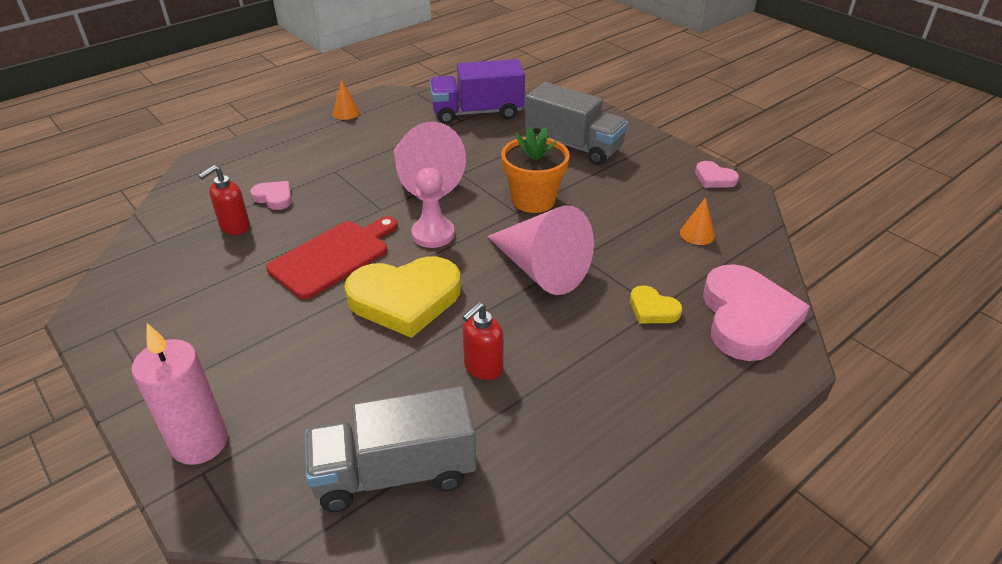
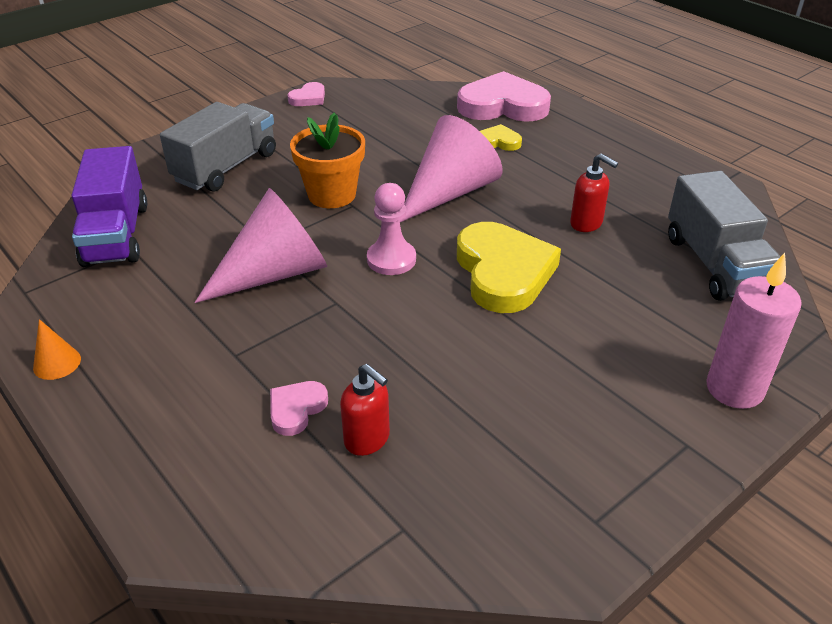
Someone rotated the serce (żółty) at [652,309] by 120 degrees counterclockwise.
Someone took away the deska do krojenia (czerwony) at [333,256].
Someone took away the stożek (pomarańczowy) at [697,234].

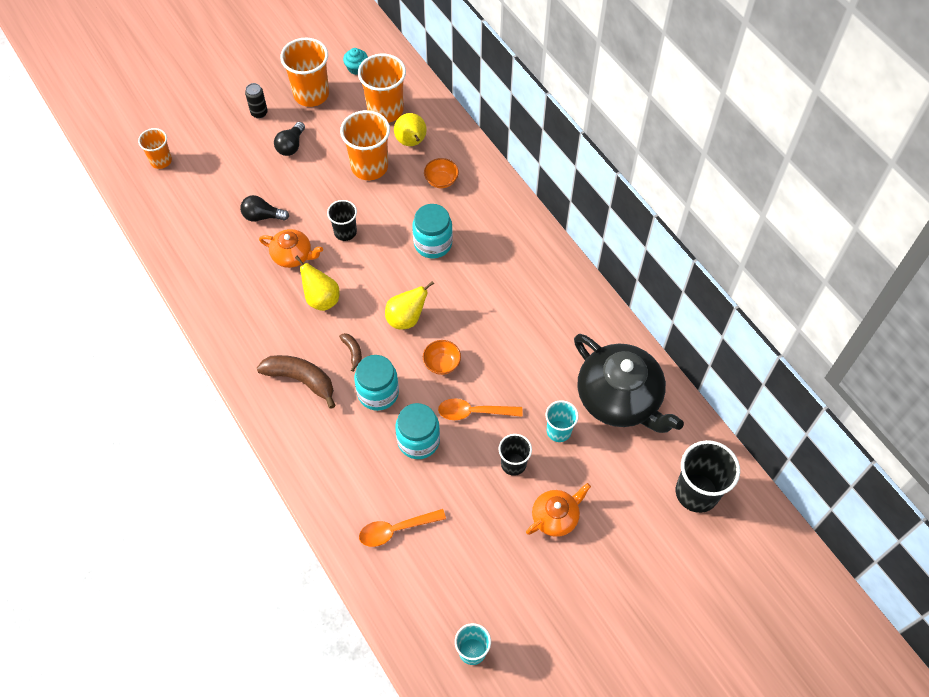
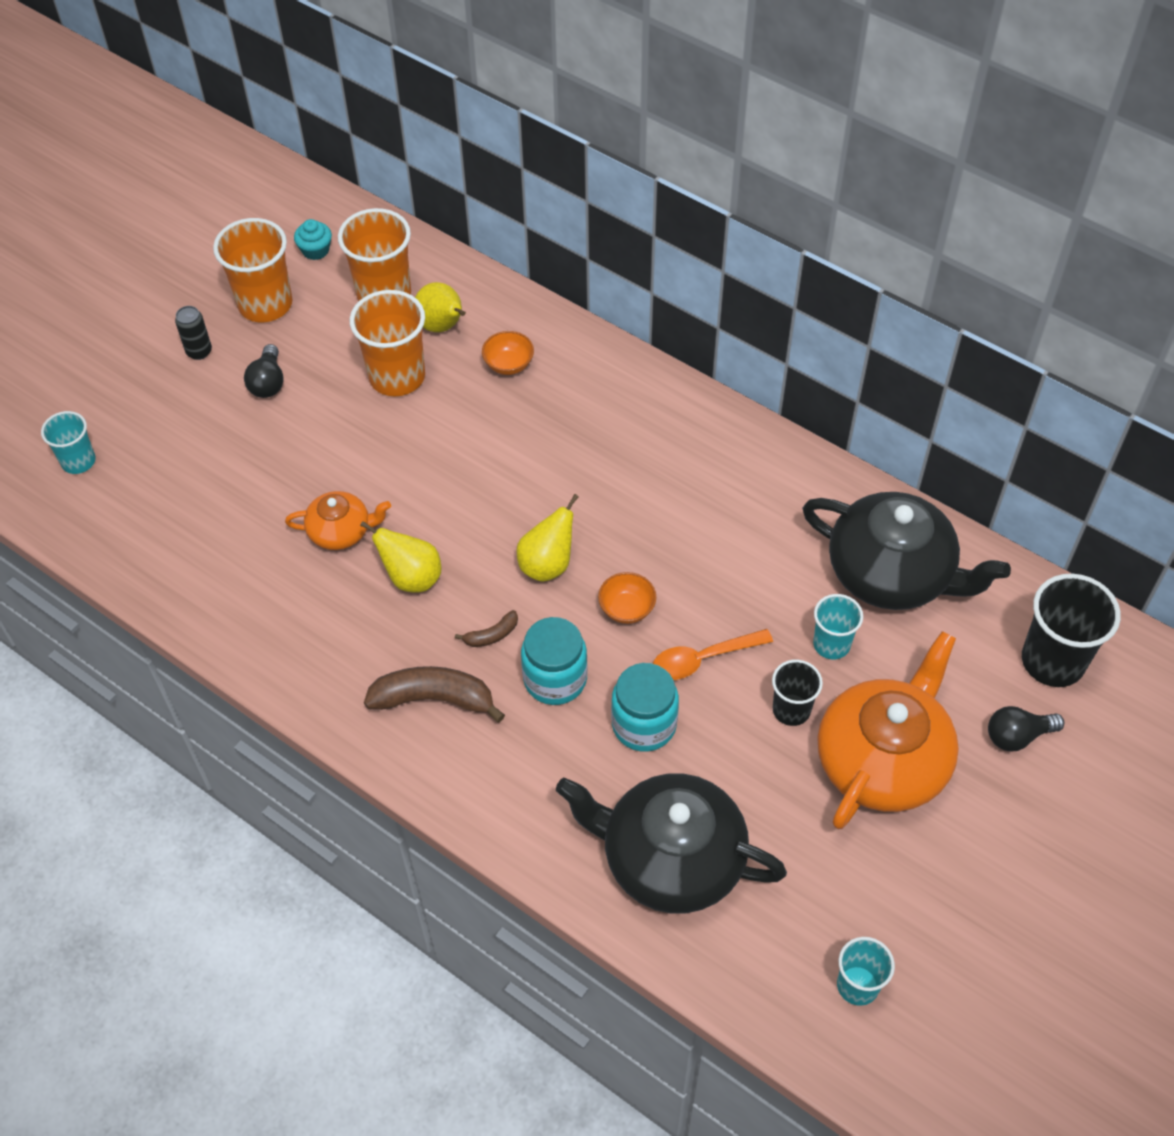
Someone repainted the szklanka (pomarańczowy) at [161,161], which became the szklanka (turkusowy) at [78,461].
Someone rotated the banan (brązowy) at [353,352] by 105 degrees clockwise.
Someone swapped the łyżka (pomarańczowy) at [396,530] for the imbryk (czarny) at [670,858].
Someone scaled the imbryk (pomarańczowy) at [556,517] by 1.93.
Someone carried the żarówka (czarny) from [262,216] to [1017,736].
Someone took away the szklanka (czarny) at [345,232].
Someone took away the słoik (turkusowy) at [433,243].

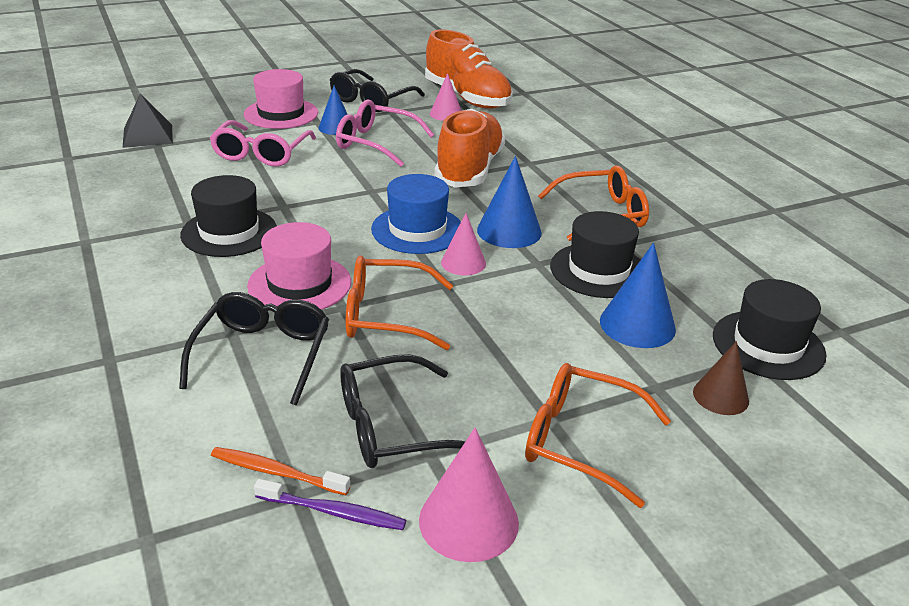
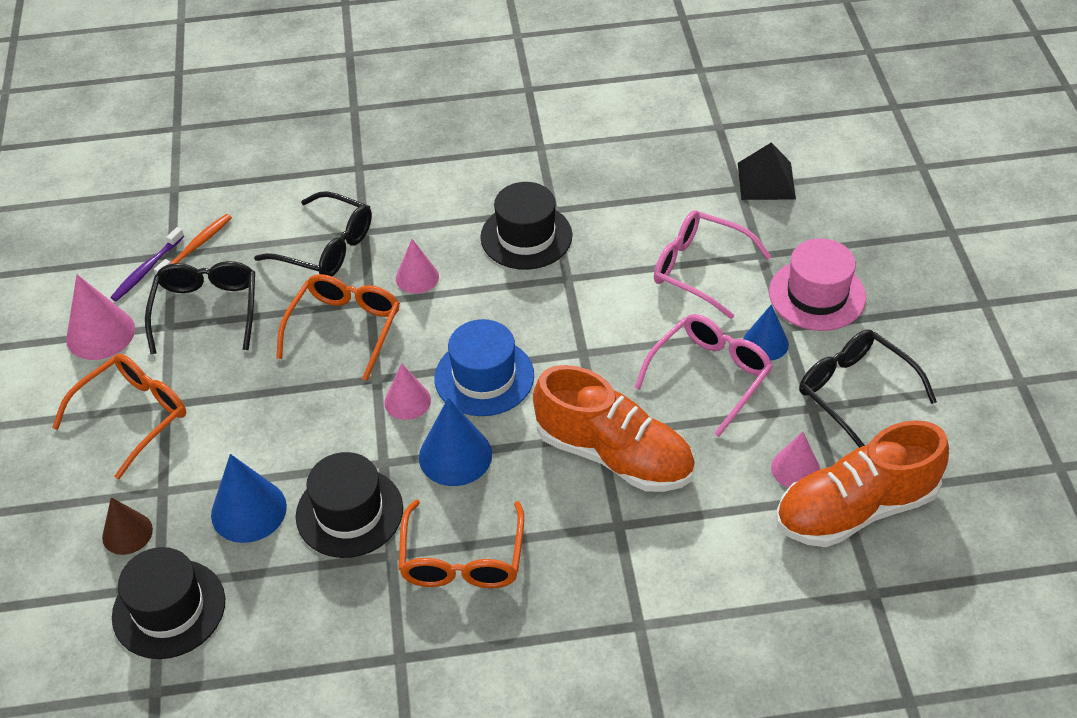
Someone swapped the kapelusz (różowy) at [299,284] for the stożek (różowy) at [417,277].

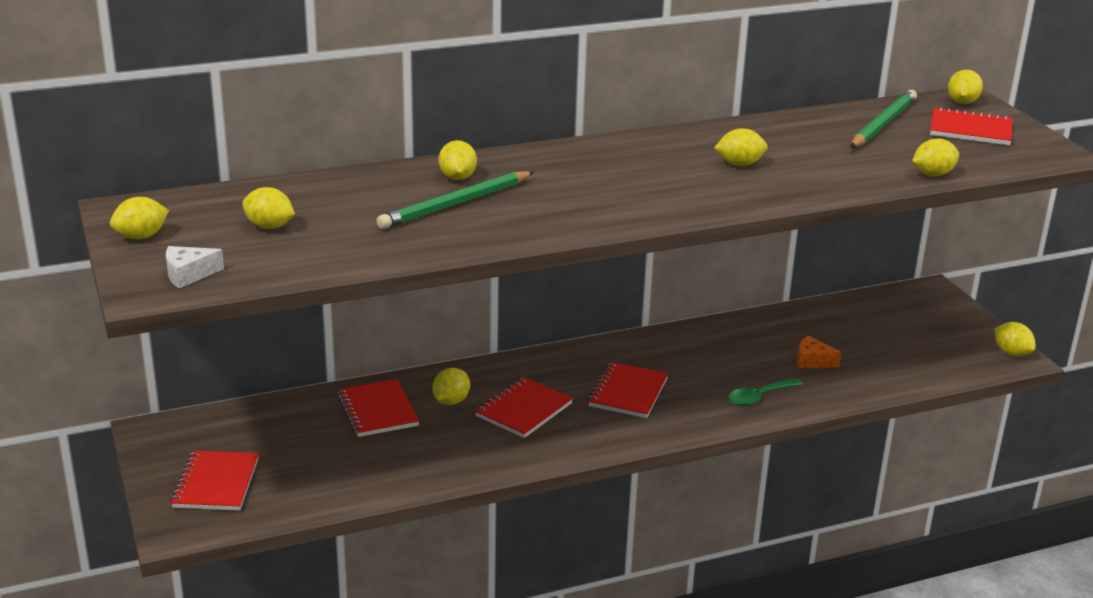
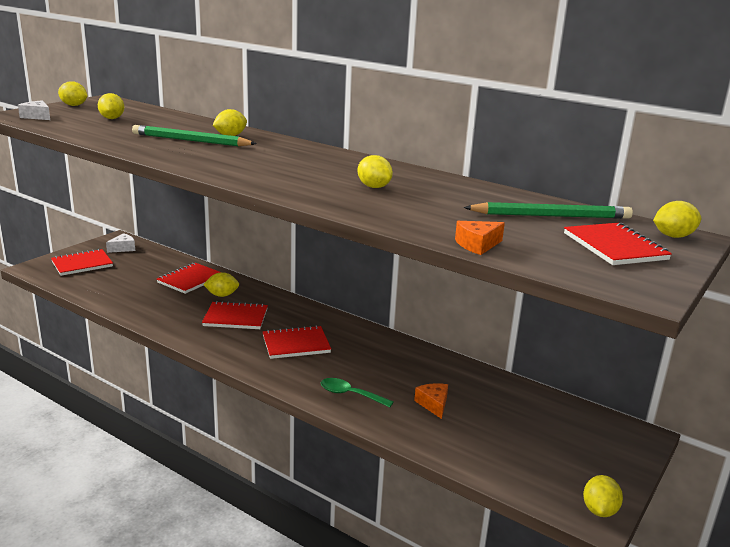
Someone put down the ser (biały) at [123,248].
Someone swapped the cytryna (żółty) at [933,174] for the ser (pomarańczowy) at [477,245].

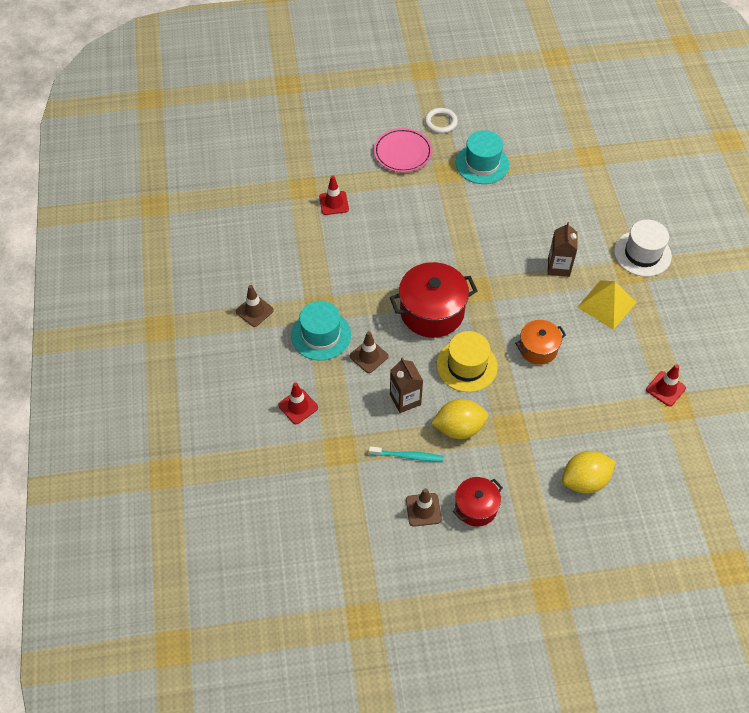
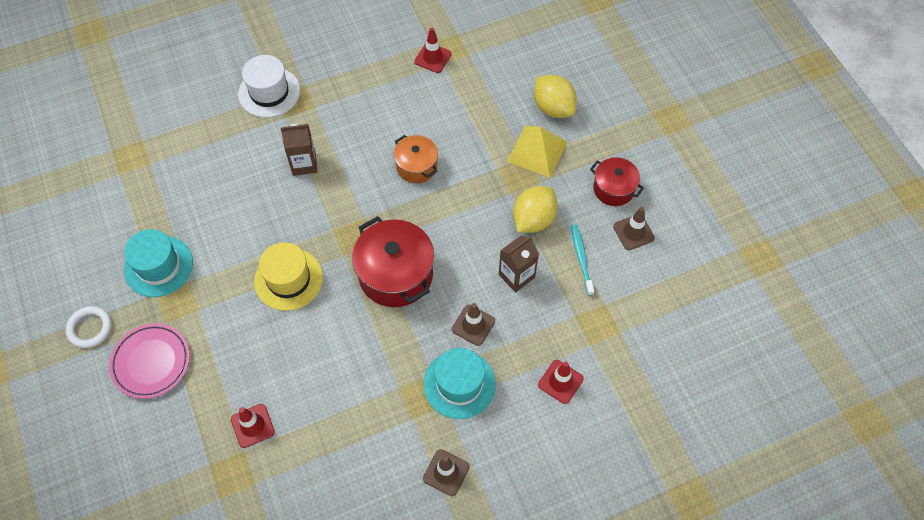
Someone carried the kapelusz (żółty) from [466,366] to [288,279].
Someone carried the piramida (żółty) from [607,304] to [537,151].
Someone rotated the cytryna (żółty) at [459,428] by 60 degrees clockwise.

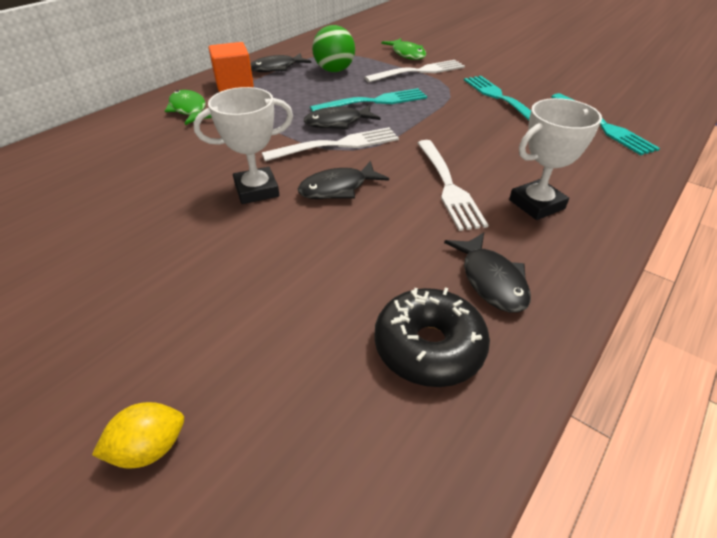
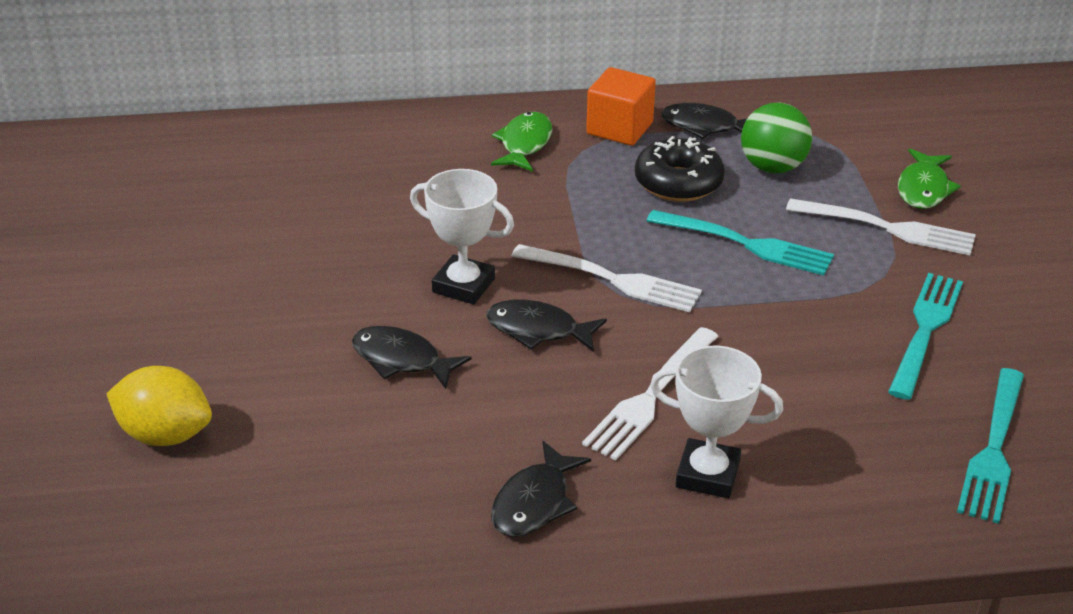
Someone scaled the cytryna (żółty) at [150,448] by 1.63.
Someone carried the ryba (czarny) from [337,123] to [401,360].
Someone carried the donut (czarny) from [429,347] to [678,183].

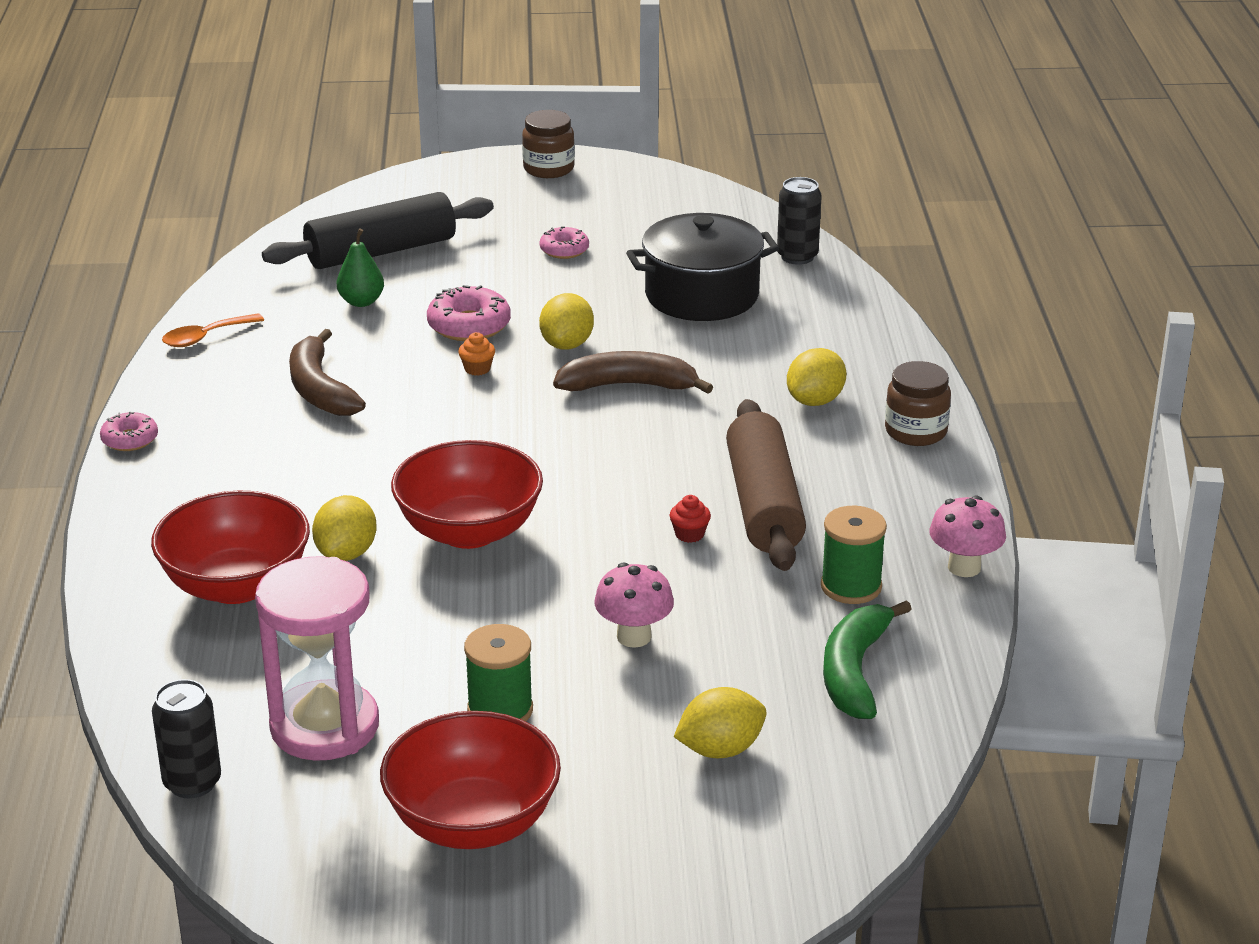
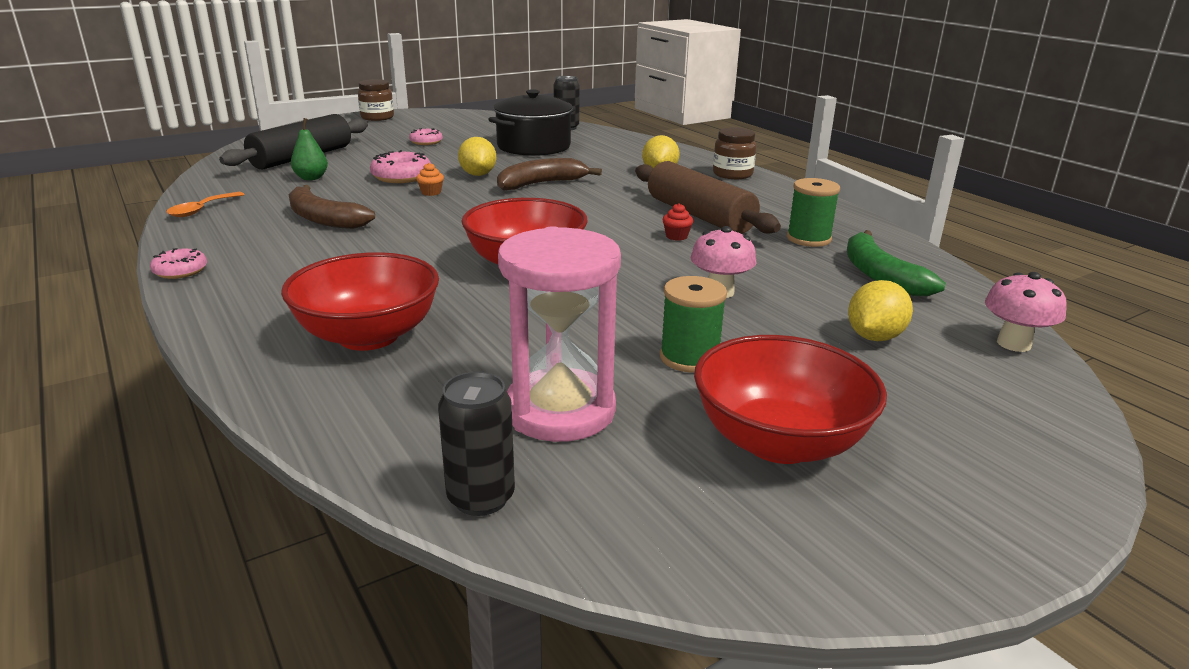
Someone carried the grzyb (różowy) from [964,567] to [1013,344].
Someone took away the cytryna (żółty) at [346,553].

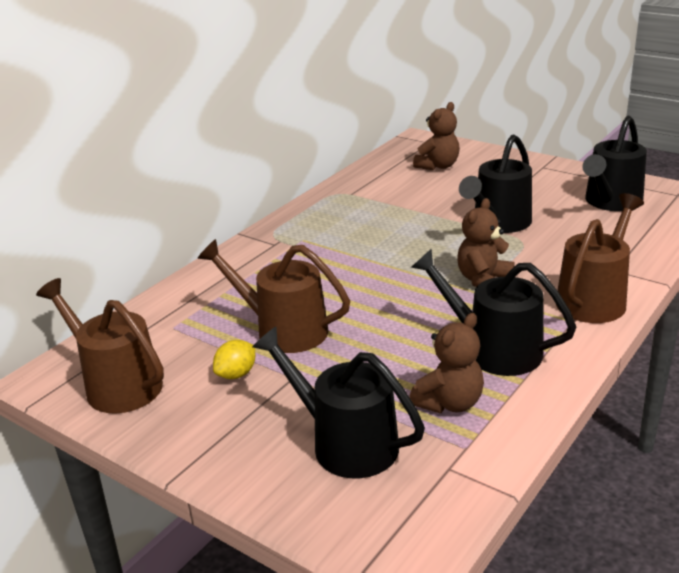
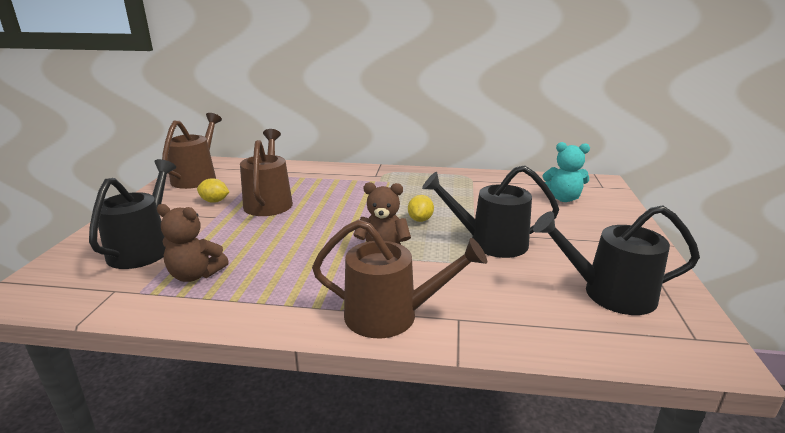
Someone put down the cytryna (żółty) at [420,219].
Someone repainted the miś (brązowy) at [438,166], which became the miś (turkusowy) at [563,198].
Someone took away the konewka (czarny) at [494,350].

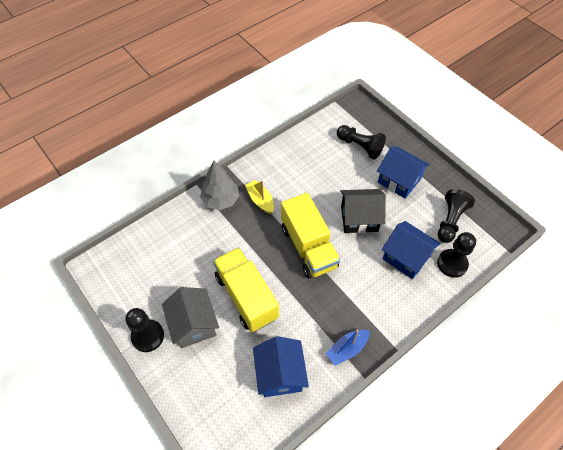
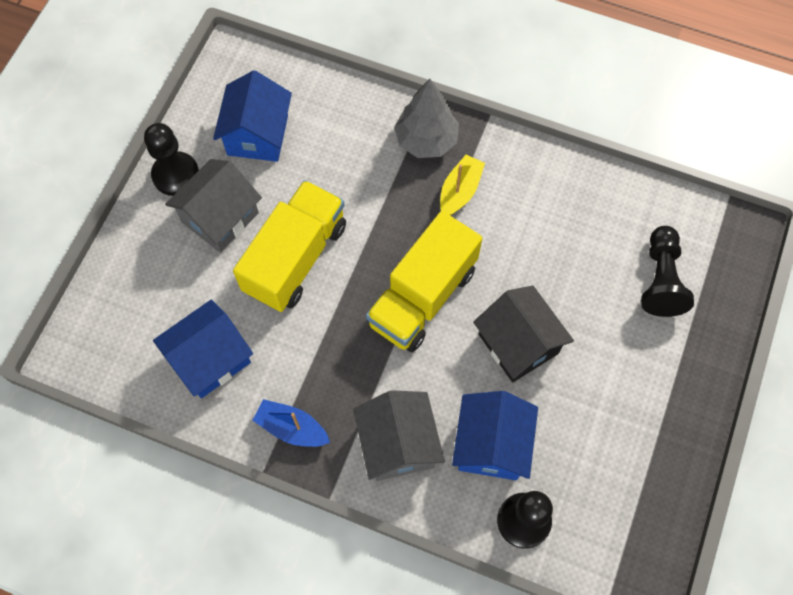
Someone carried the domek (niebieski) from [399,180] to [257,135].
Someone put down the domek (szary) at [398,444].
Someone took away the pionek (czarny) at [450,221].

